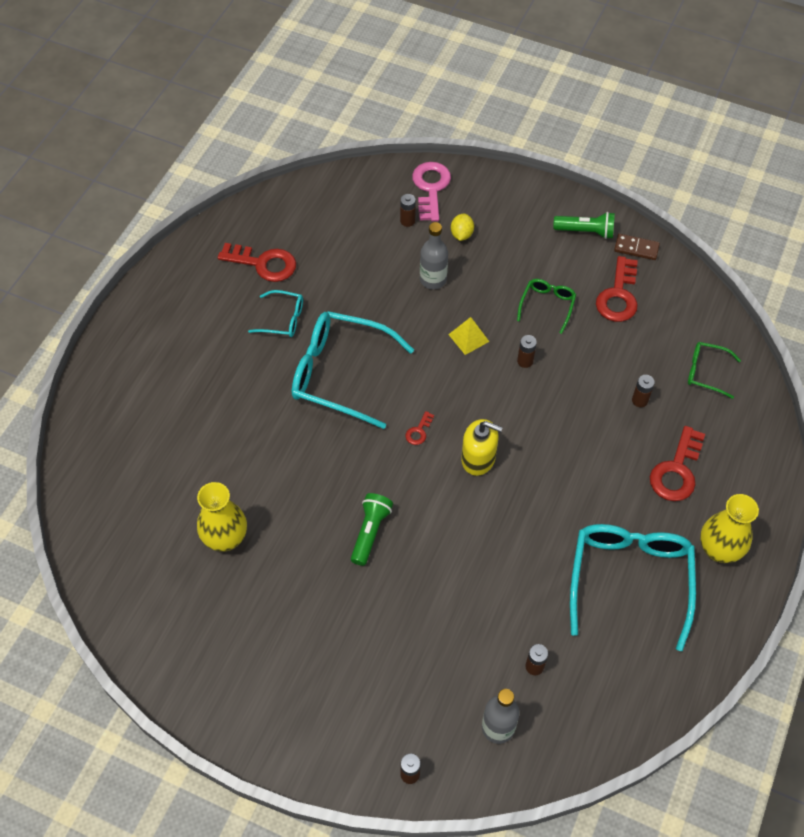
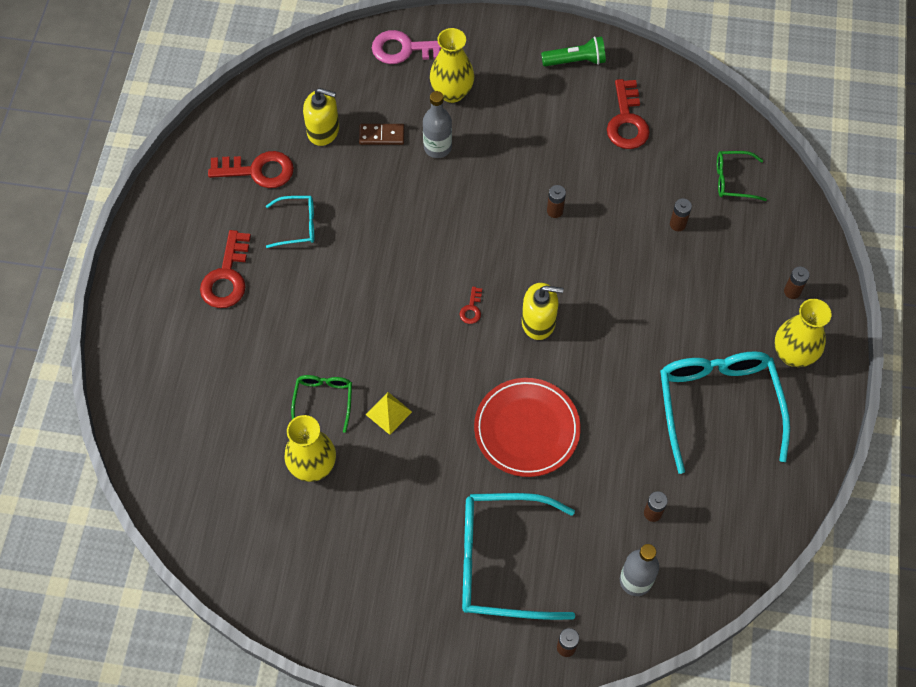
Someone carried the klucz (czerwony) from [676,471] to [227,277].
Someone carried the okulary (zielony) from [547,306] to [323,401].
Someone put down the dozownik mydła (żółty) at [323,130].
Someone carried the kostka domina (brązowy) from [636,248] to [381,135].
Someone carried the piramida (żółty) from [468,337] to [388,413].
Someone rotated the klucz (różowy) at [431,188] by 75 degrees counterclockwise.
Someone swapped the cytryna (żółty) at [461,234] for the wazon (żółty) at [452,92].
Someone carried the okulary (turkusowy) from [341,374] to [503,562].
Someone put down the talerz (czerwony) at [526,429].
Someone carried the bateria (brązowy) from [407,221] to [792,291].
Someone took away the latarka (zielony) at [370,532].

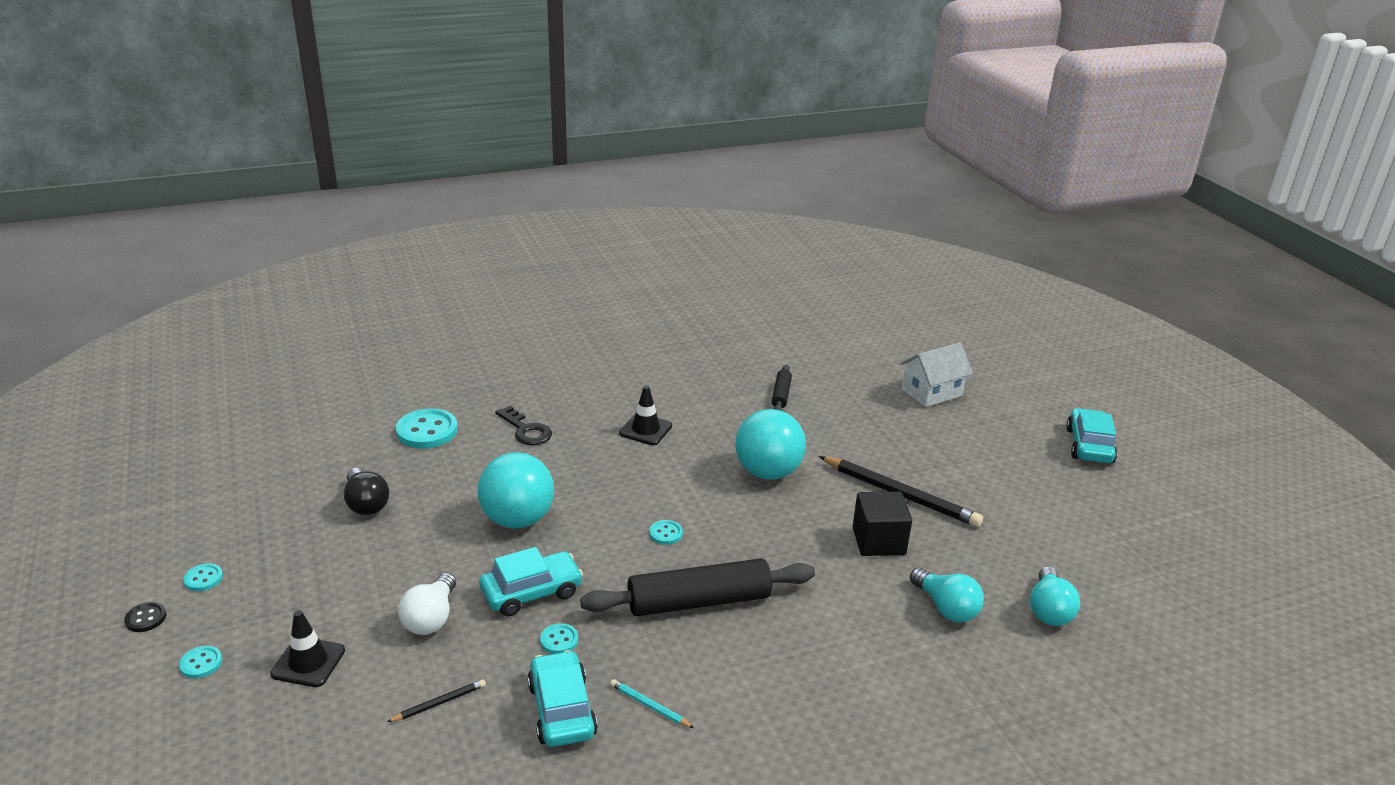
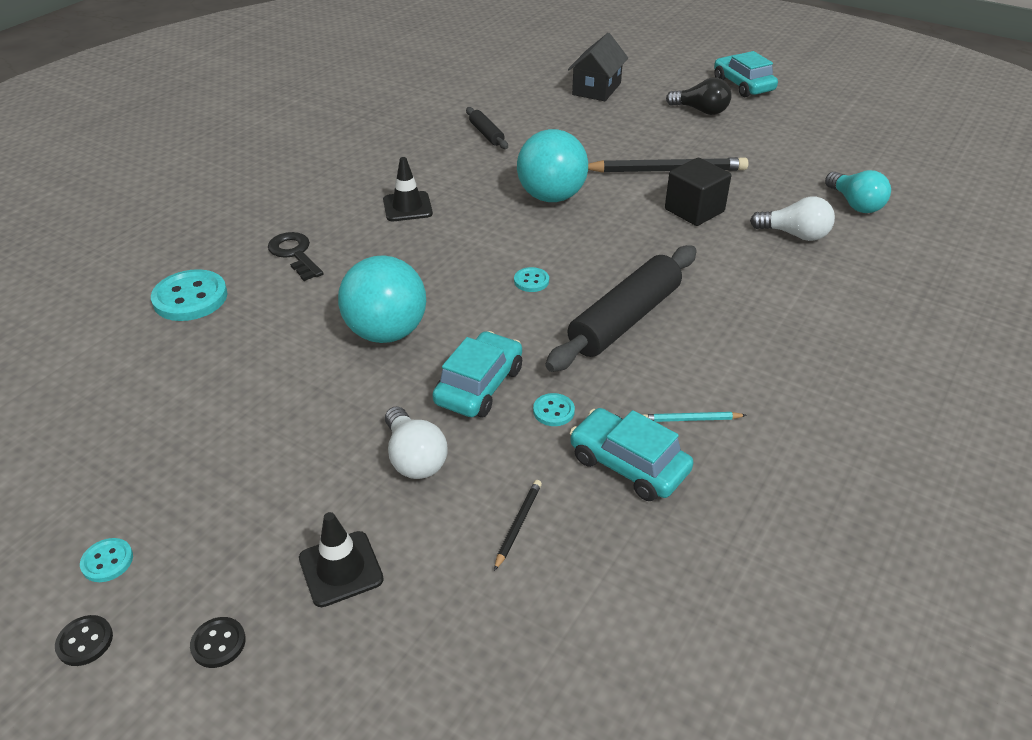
Someone repainted the guzik (turkusowy) at [201,663], which became the guzik (czarny) at [218,643].
Someone rotated the klucz (czarny) at [526,430] by 135 degrees counterclockwise.
Someone repainted the domek (biały) at [932,392], which became the domek (czarny) at [596,89].
Someone carried the żarówka (czarny) from [366,503] to [701,111].
Someone repainted the żarówka (turkusowy) at [946,608], which became the żarówka (biały) at [794,235].

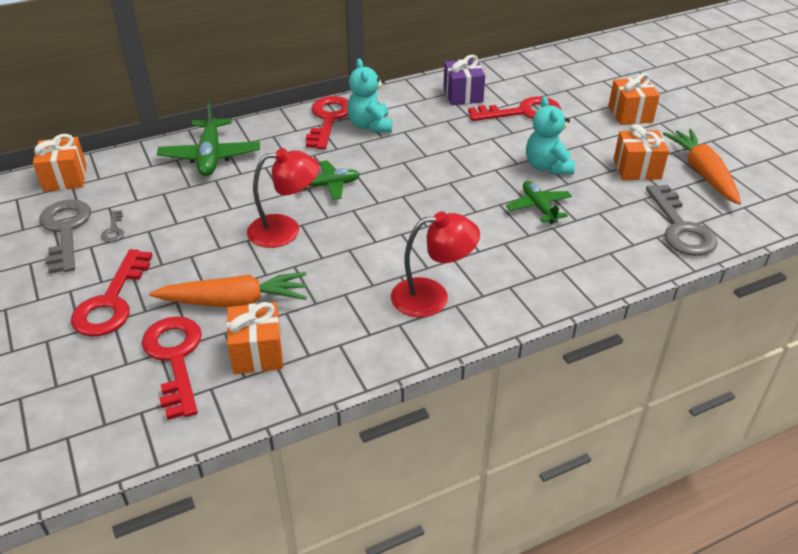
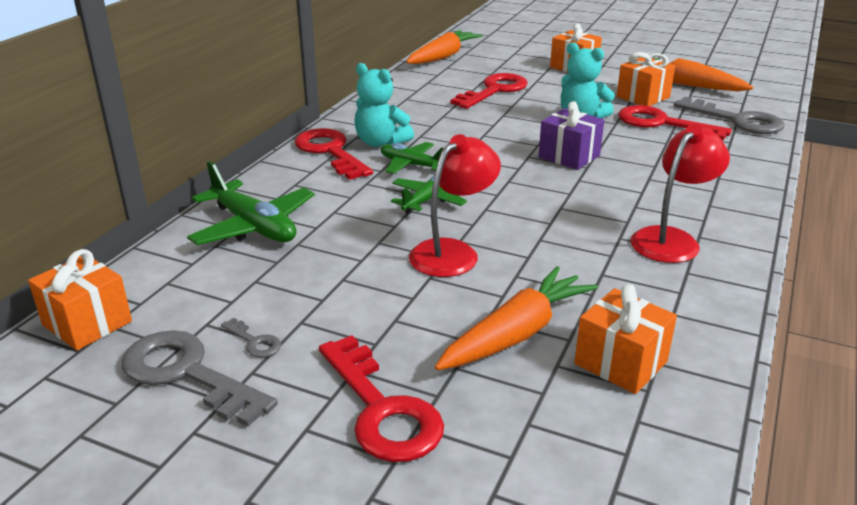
Someone carried the samolot (zielony) from [538,207] to [411,165].
Someone put down the marchewka (pomarańczowy) at [443,56].
Someone carried the prezent (fioletowy) from [463,95] to [569,156].
Someone carried the klucz (czerwony) from [175,358] to [662,123].

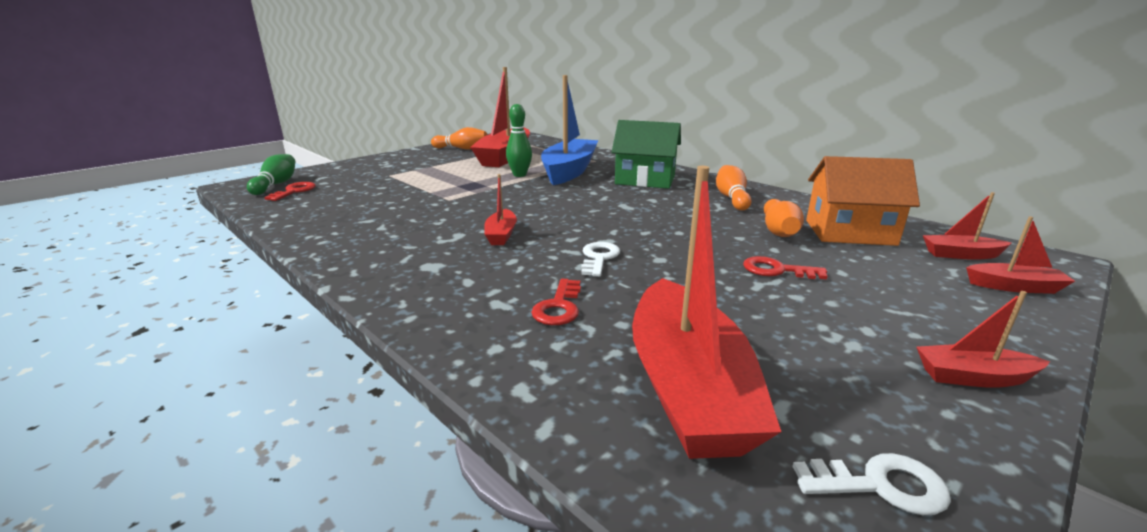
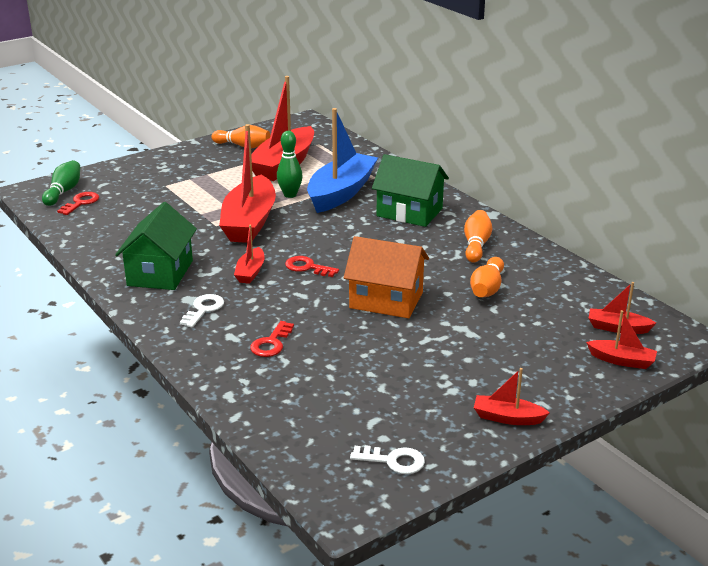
Someone put down the domek (zielony) at [160,273].
Someone carried the klucz (biały) from [599,258] to [203,309].
Someone carried the łódka (czerwony) from [688,387] to [249,222].
Someone carried the klucz (czerwony) from [777,270] to [307,267].
Someone carried the domek (pomarańczowy) from [849,232] to [386,300].

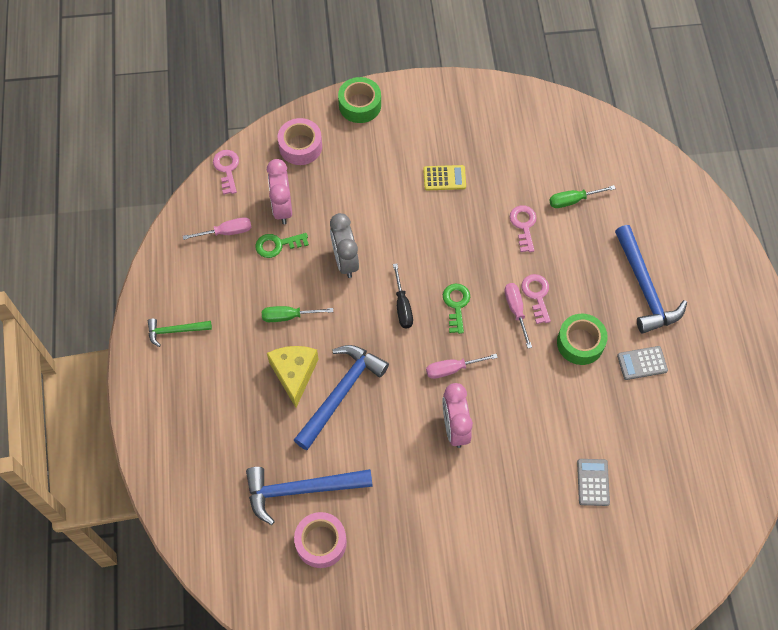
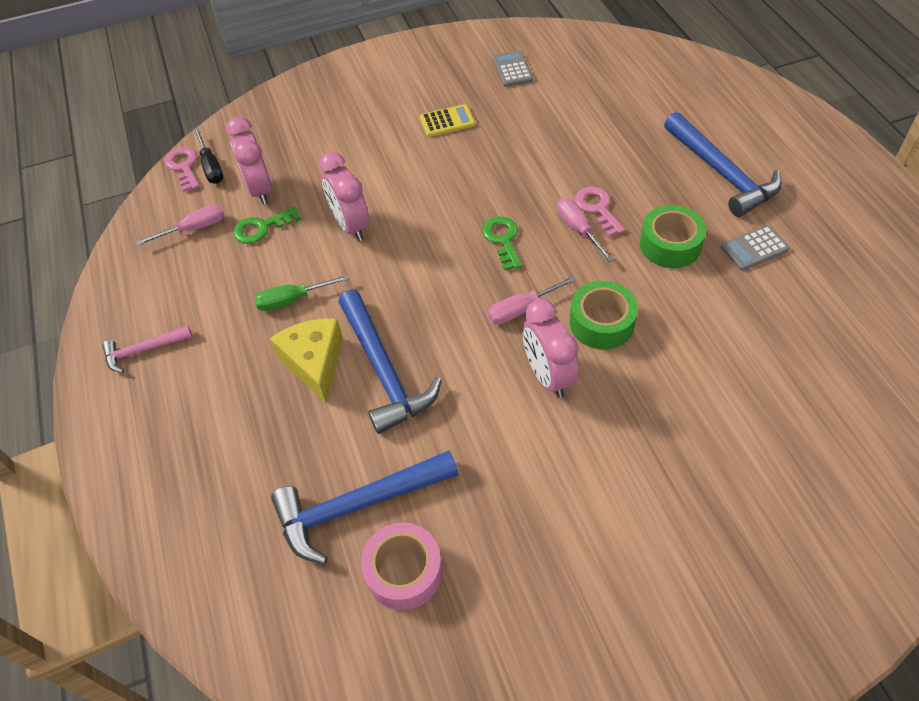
Someone repainted the młotek (zielony) at [175,331], which became the młotek (różowy) at [143,350].
Someone carried the śrubokręt (czarny) from [402,306] to [211,167].
Someone repainted the budzik (szary) at [345,261], which became the budzik (różowy) at [351,225].
Someone rotated the młotek (niebieski) at [341,393] by 135 degrees clockwise.
Someone carried the kalkulator (szary) from [593,482] to [512,69].
Someone carried the taśma klejąca (zielony) from [360,105] to [601,323].
Someone took away the taśma klejąca (różowy) at [300,146].
Someone took away the klucz (różowy) at [523,225].
Someone took away the śrubokręt (zielony) at [573,200].

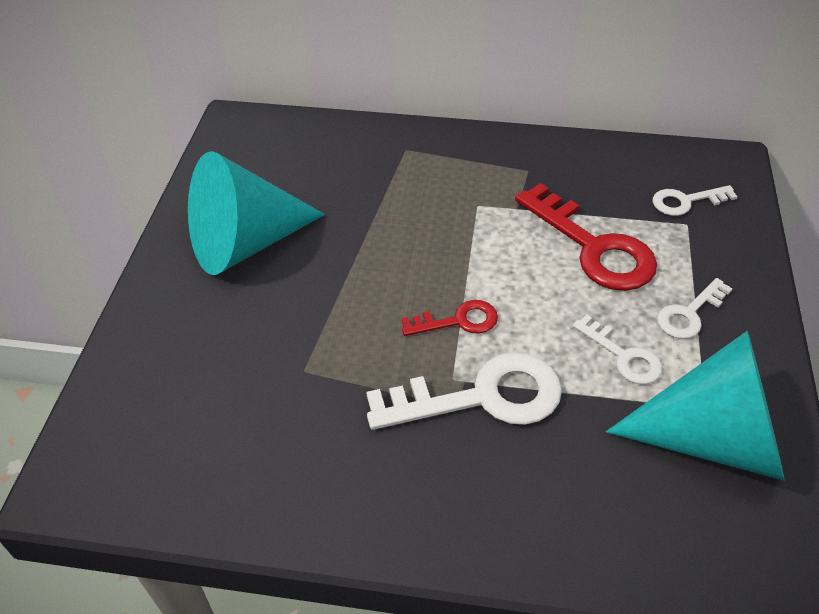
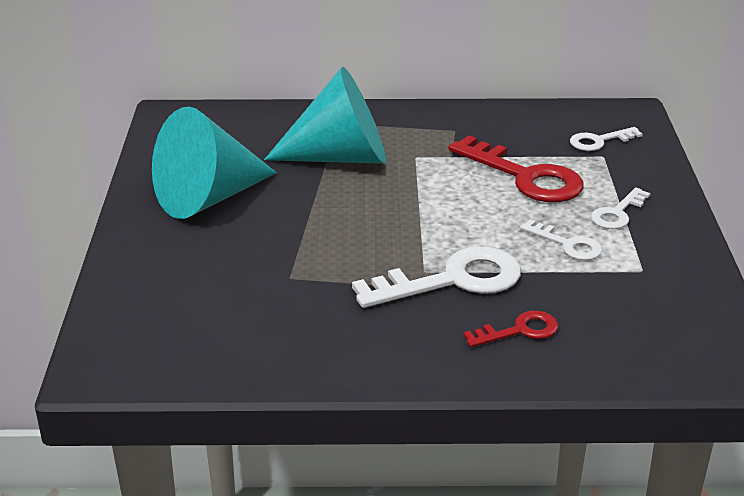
Someone carried the stożek (turkusowy) from [713,438] to [340,157].
Someone carried the klucz (czerwony) from [458,321] to [519,331].

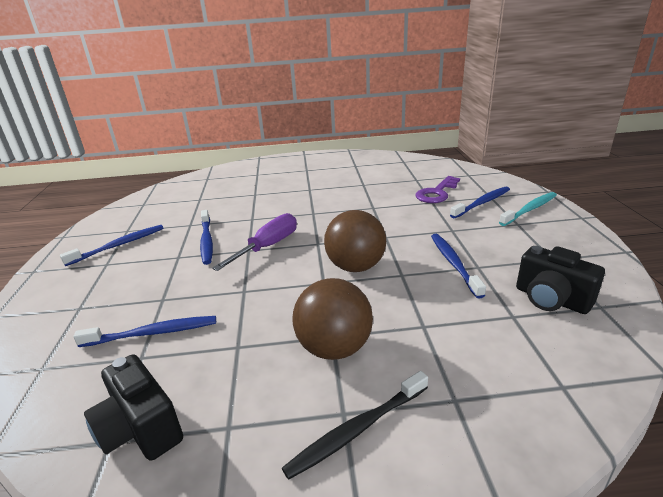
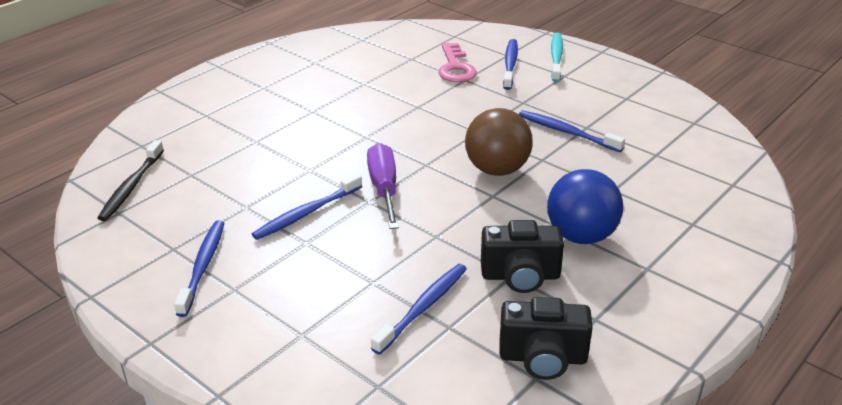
Someone carried the szczoteczka do zębów (czarny) from [356,430] to [131,187].
Someone rotated the szczoteczka do zębów (niebieski) at [206,241] by 105 degrees clockwise.
Someone repainted the klucz (fioletowy) at [437,193], which became the klucz (różowy) at [455,67].
Someone carried the aparat fotograficzny (czarny) from [551,299] to [520,276].
Someone repainted the piłka (brązowy) at [334,348], which became the piłka (niebieski) at [581,236].

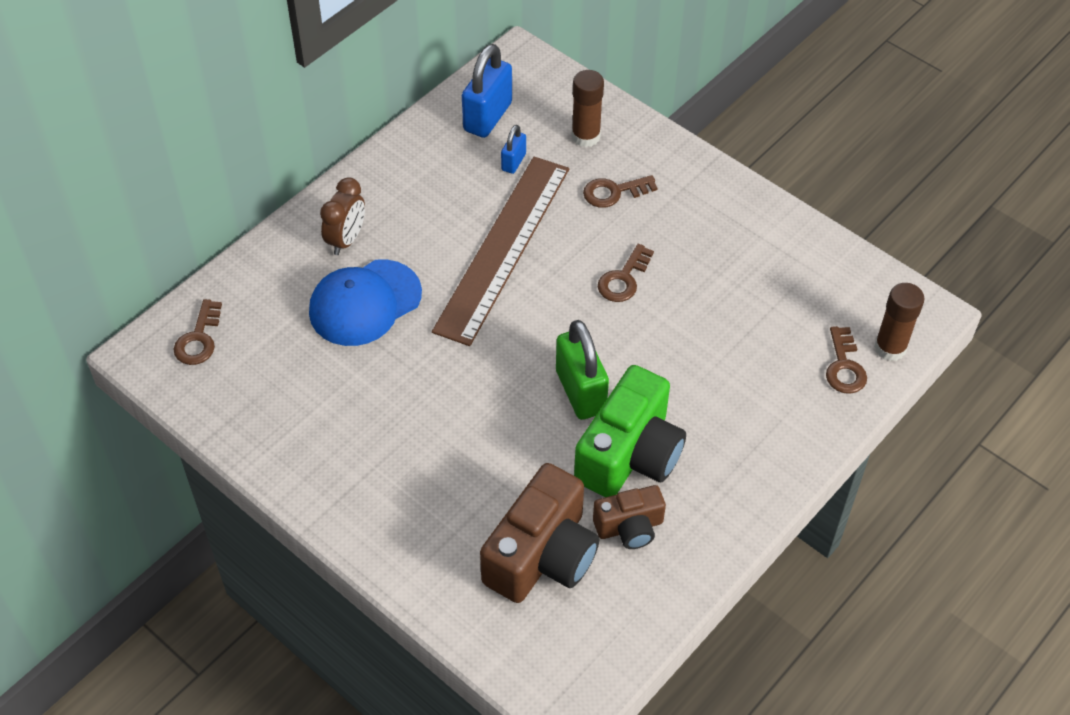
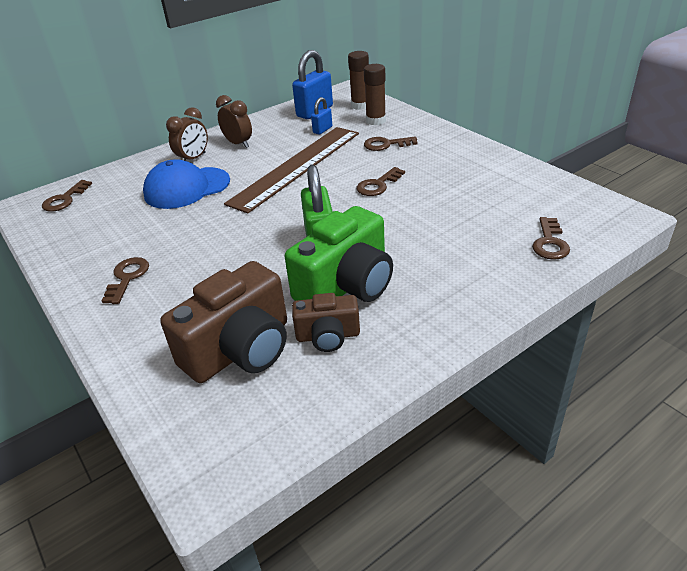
Someone put down the klucz (brązowy) at [127,278].
Someone put down the budzik (brązowy) at [238,144].
Someone carried the klej w sztyfcie (brązowy) from [890,348] to [360,105].

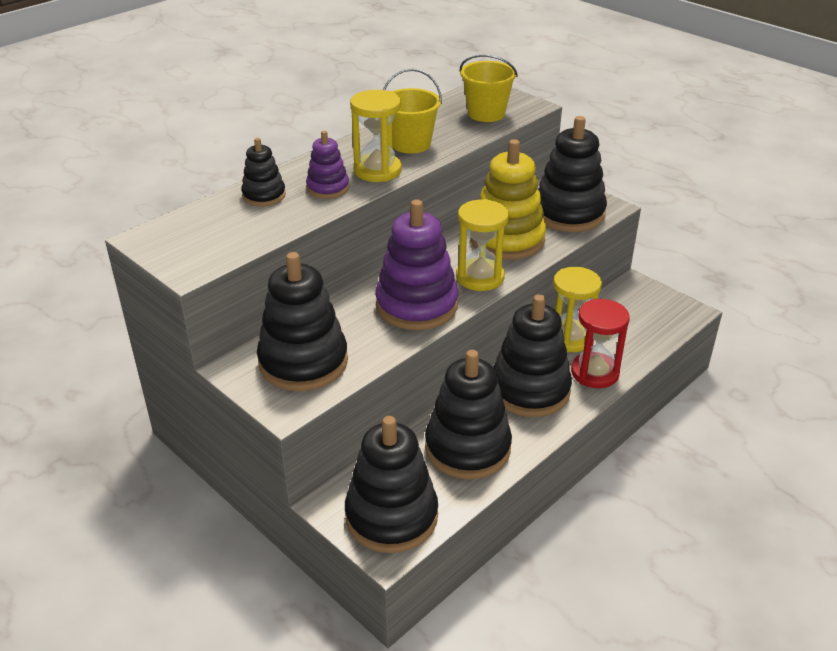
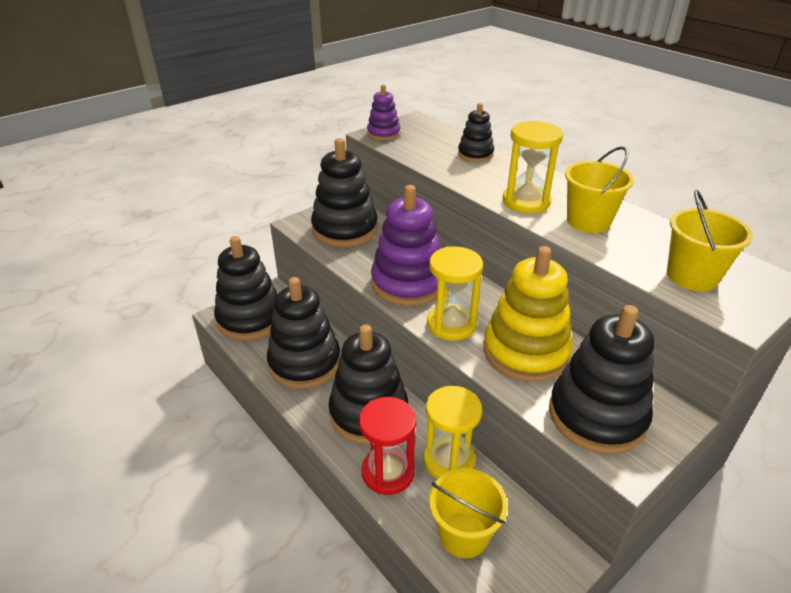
Someone carried the zabawka nakładanka (fioletowy) from [328,188] to [383,133].
Someone put down the wiadro (żółty) at [463,534].

